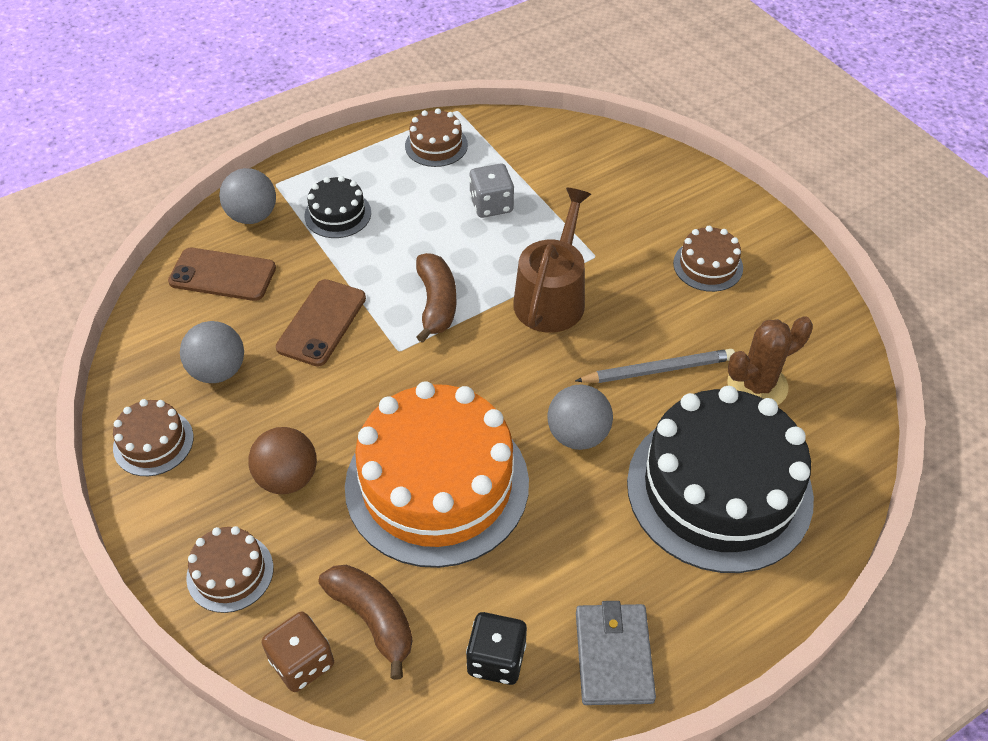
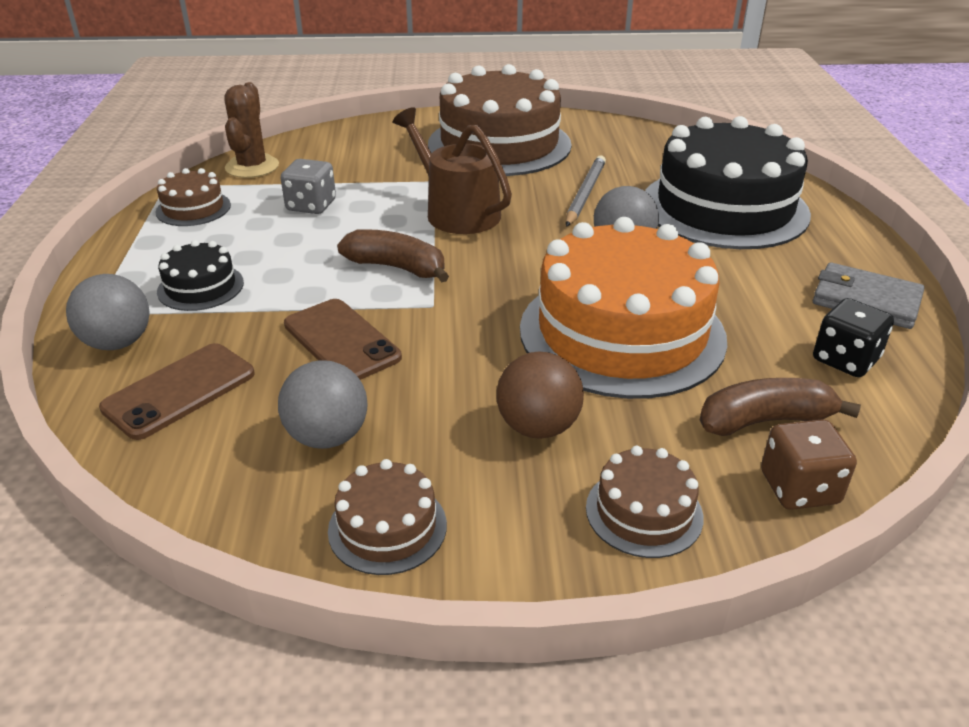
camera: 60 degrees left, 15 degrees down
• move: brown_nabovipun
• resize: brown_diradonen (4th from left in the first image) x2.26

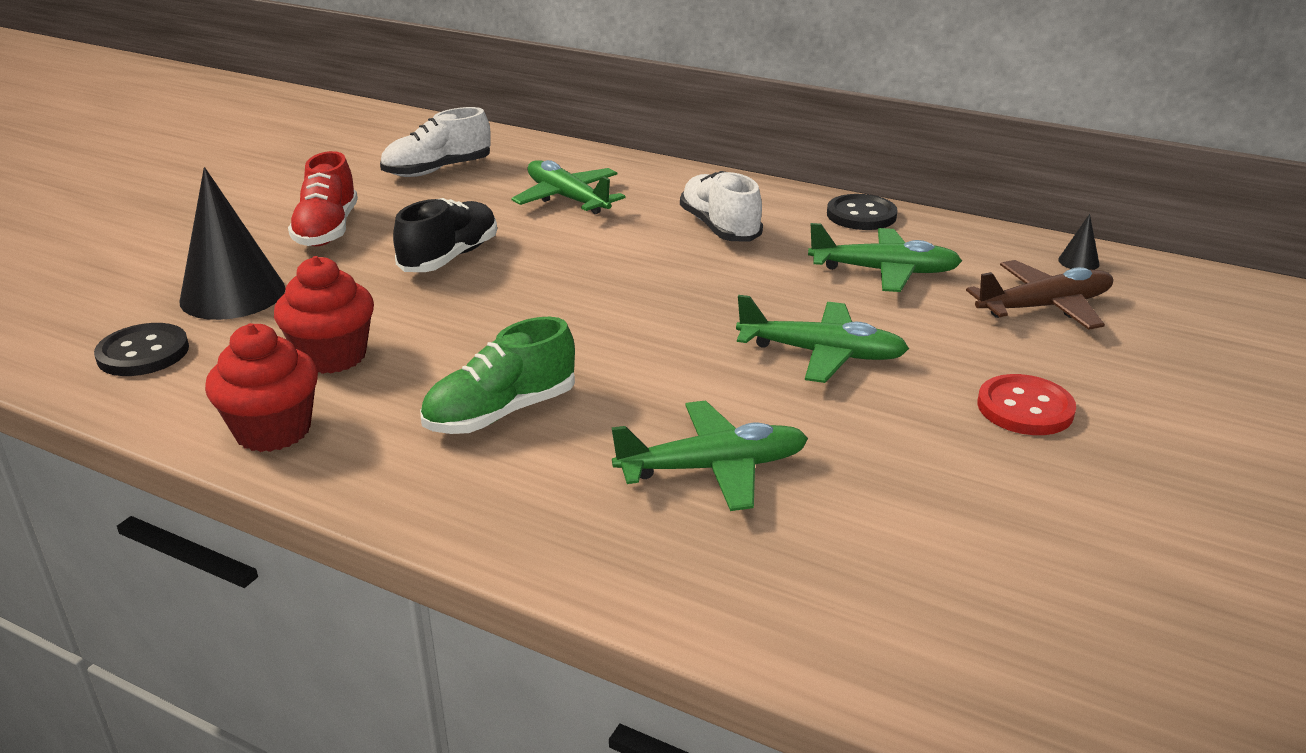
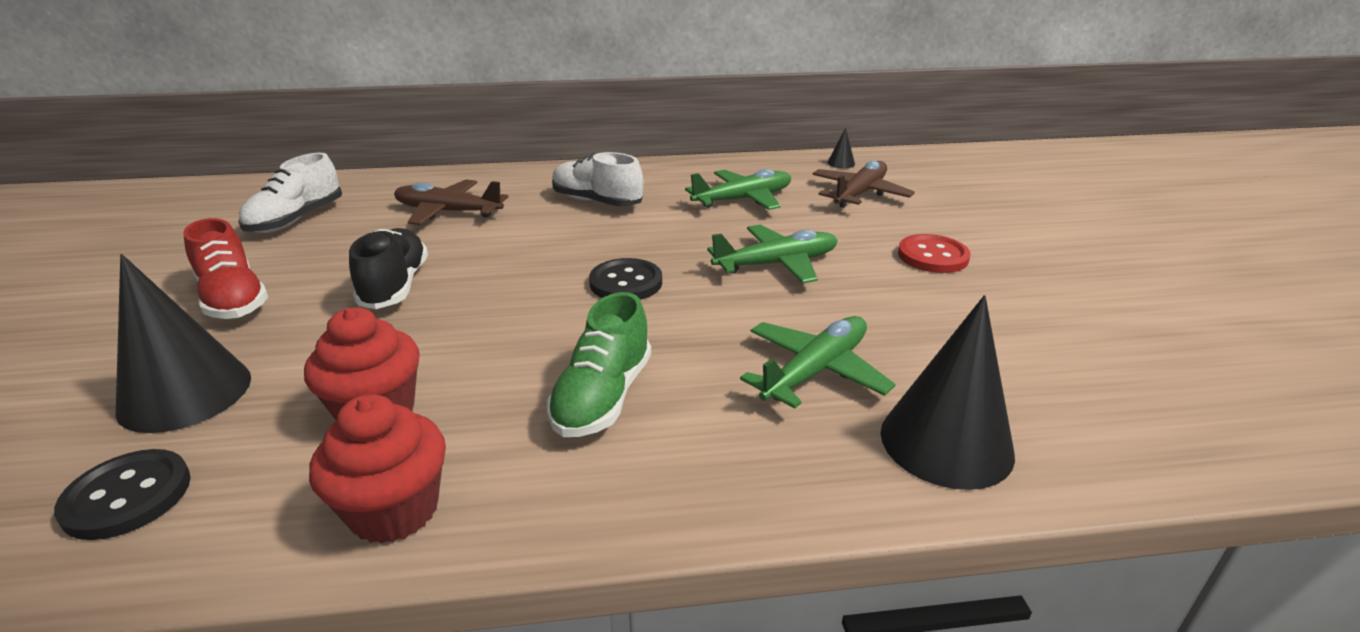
camera: 35 degrees left, 0 degrees up
• recolor: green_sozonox (1st from left) to brown_sozonox (1st from left)
• move: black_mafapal (2nd from left)
• insert: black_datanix (3rd from left)

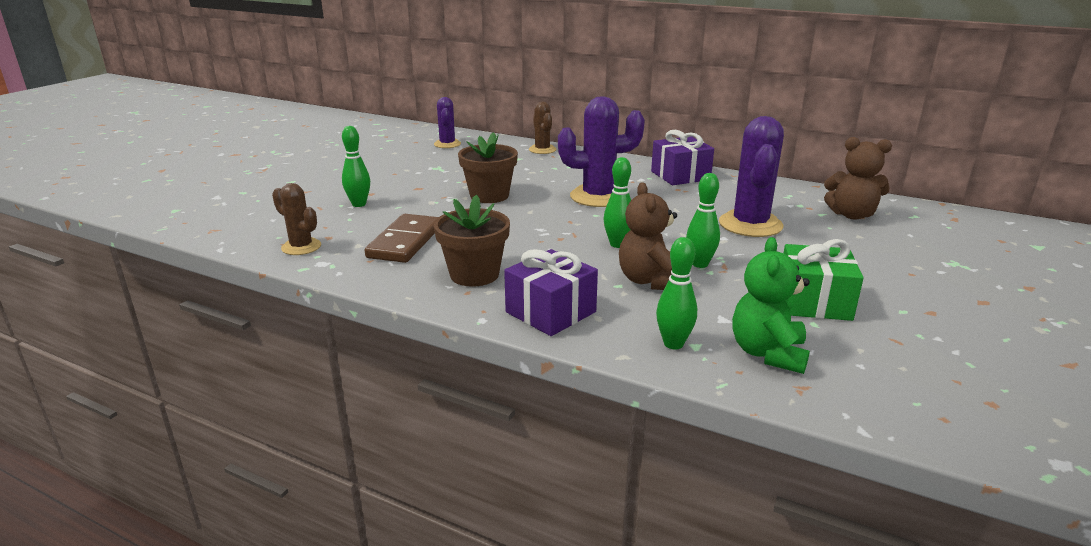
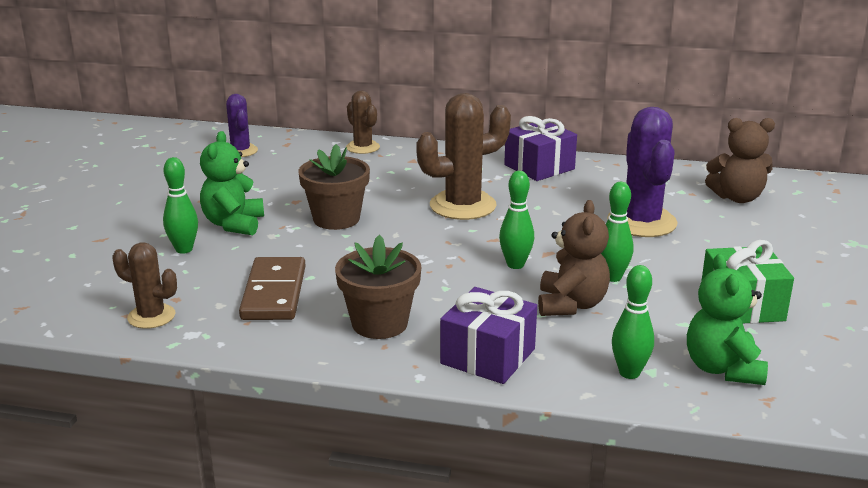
camera: 15 degrees left, 0 degrees up
• insert: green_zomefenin (1st from left)
• recolor: purple_nabovipun (2nd from left) to brown_nabovipun (3rd from left)
• rotate: brown_zomefenin (1st from left) 150 degrees counterclockwise

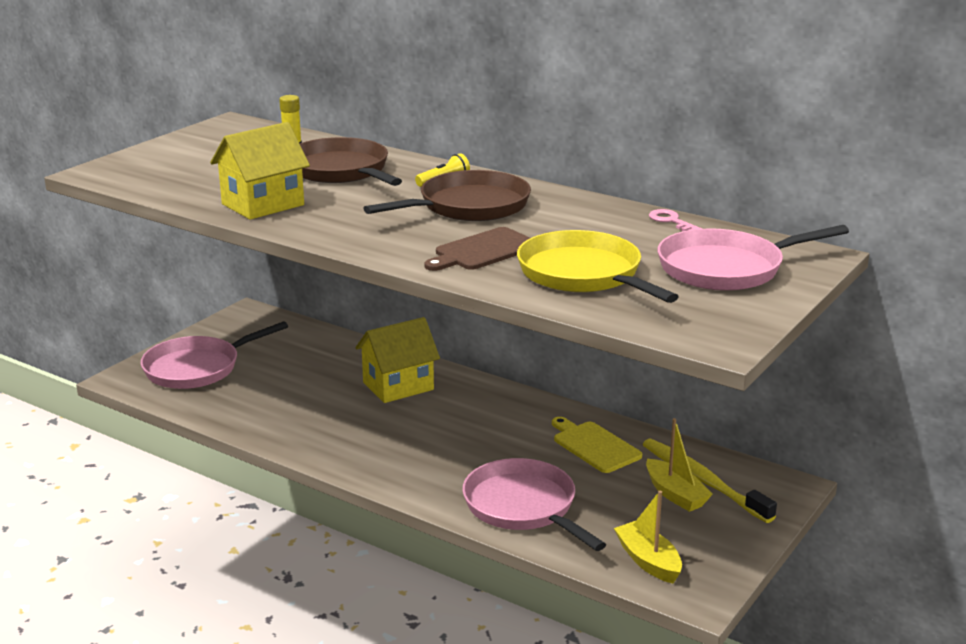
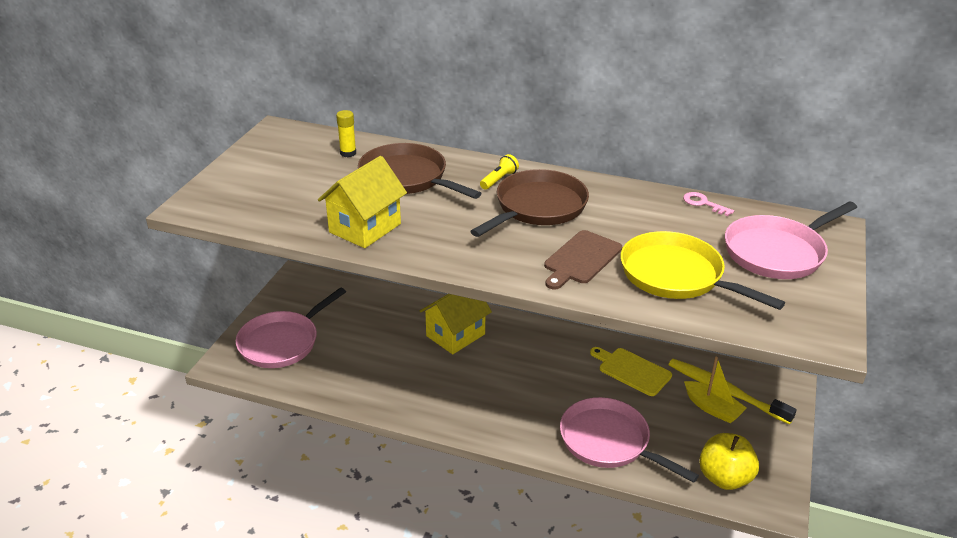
camera: 15 degrees left, 10 degrees up
• replace: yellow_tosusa (1st from left) to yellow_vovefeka

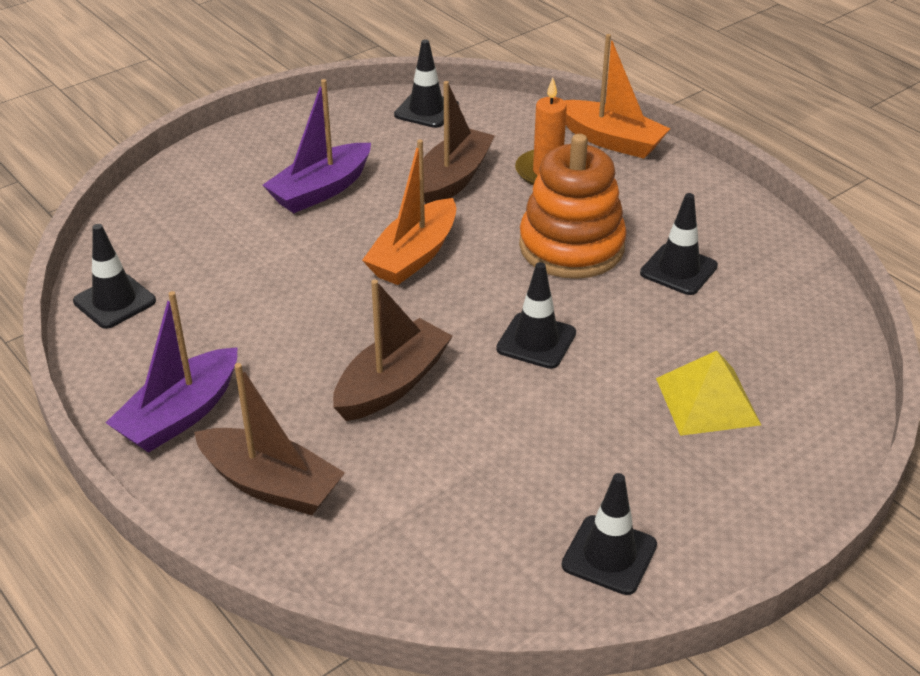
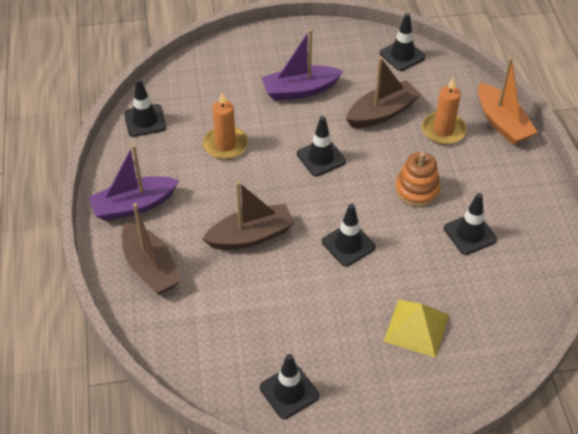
camera: 30 degrees right, 10 degrees up
• insert: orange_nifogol (1st from left)
• replace: orange_tosusa (1st from left) to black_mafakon (3rd from left)
• resize: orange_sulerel x0.63

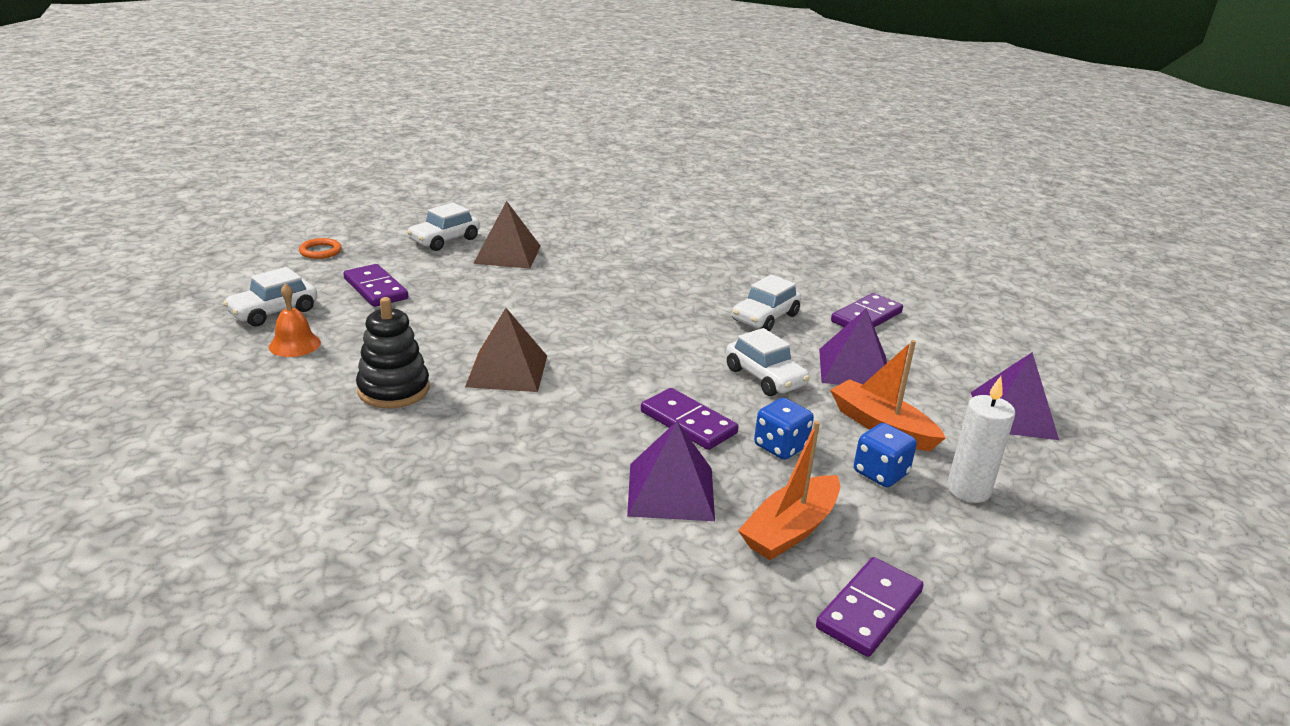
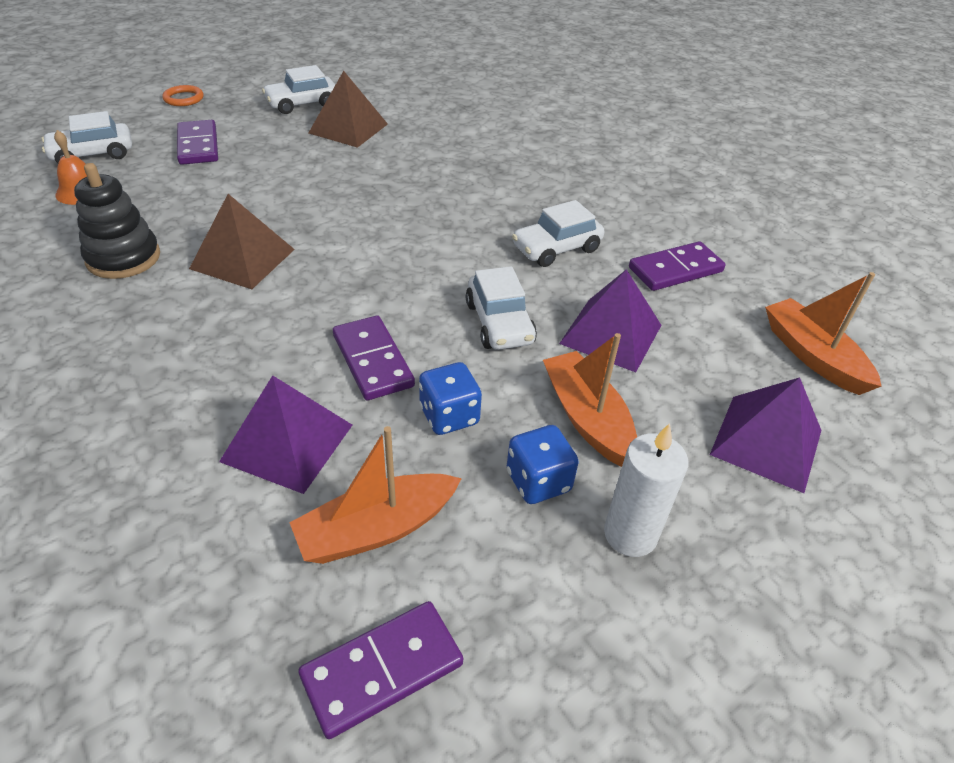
camera: 20 degrees right, 15 degrees up
• insert: orange_tosusa (3rd from left)

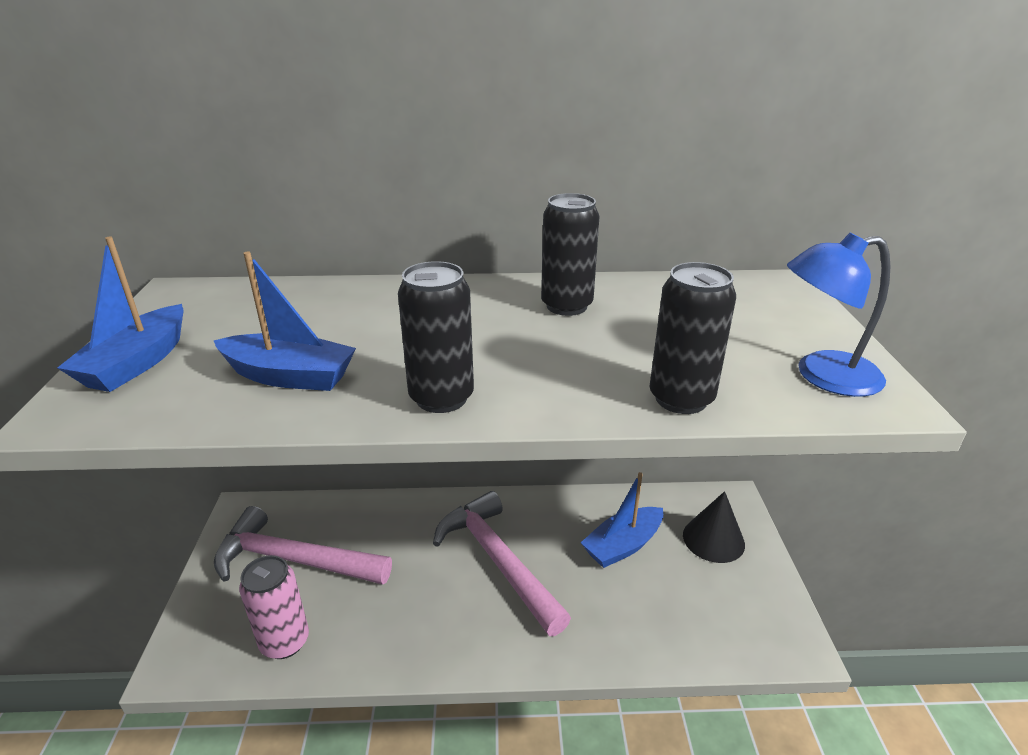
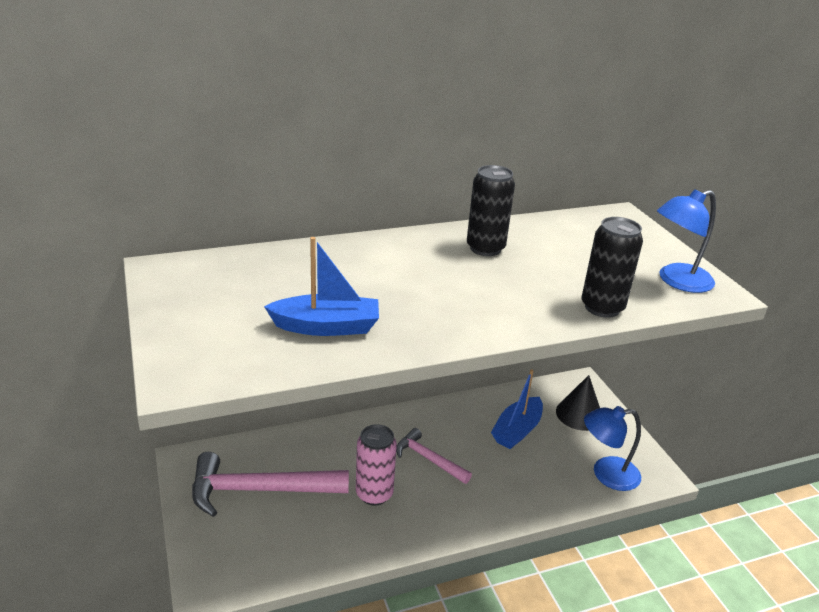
camera: 20 degrees left, 0 degrees up
• move: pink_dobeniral
• resize: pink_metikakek (2nd from left) x0.57
• insert: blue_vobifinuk (1st from left)
• delete: blue_tosusa (1st from left)
• delete: black_dobeniral (1st from left)

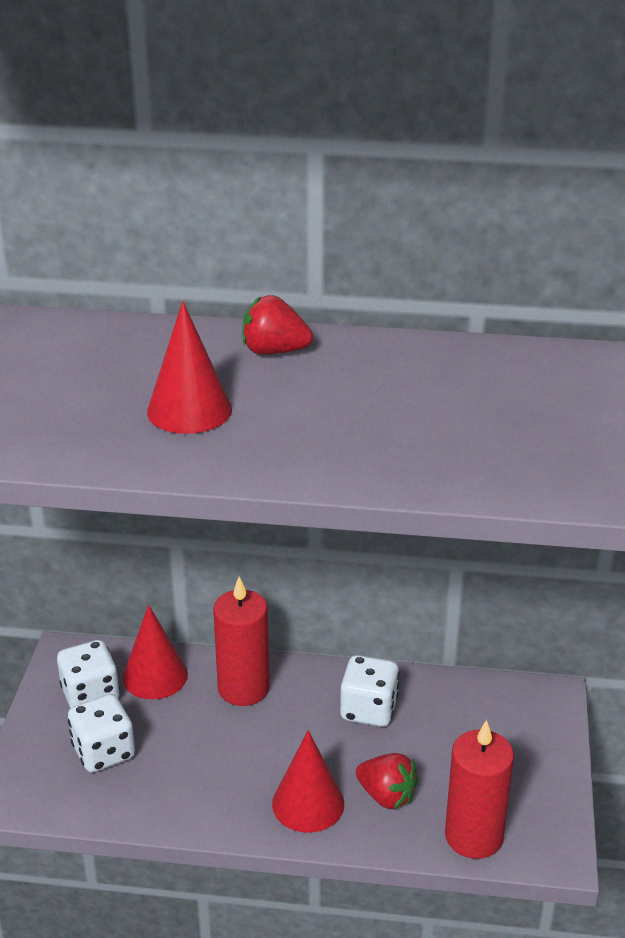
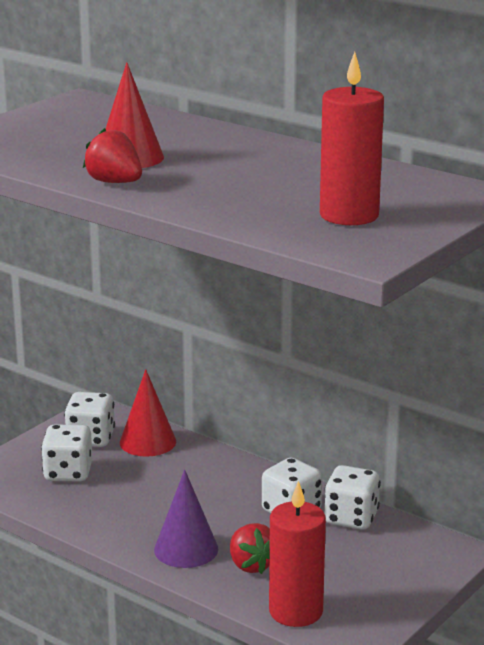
camera: 30 degrees right, 10 degrees down
• move: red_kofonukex (1st from left)
• recolor: red_datanix (3rd from left) to purple_datanix
• move: red_nifogol (1st from left in the first image) to red_nifogol (2nd from left)
• insert: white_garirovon (4th from left)

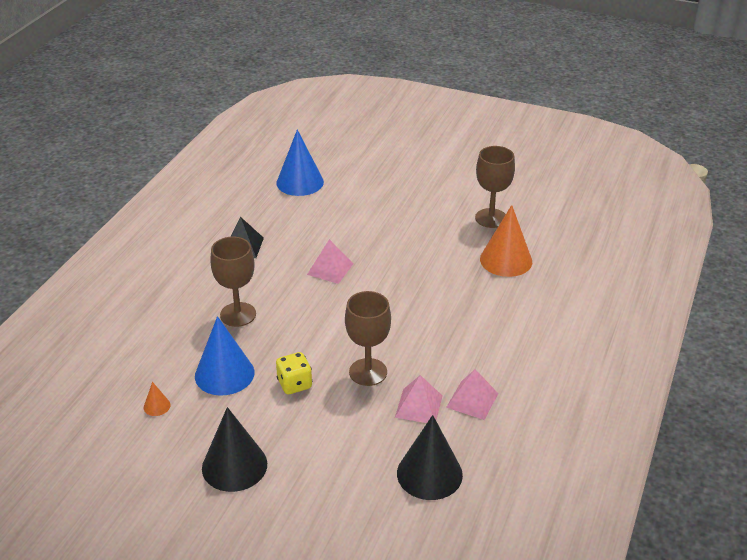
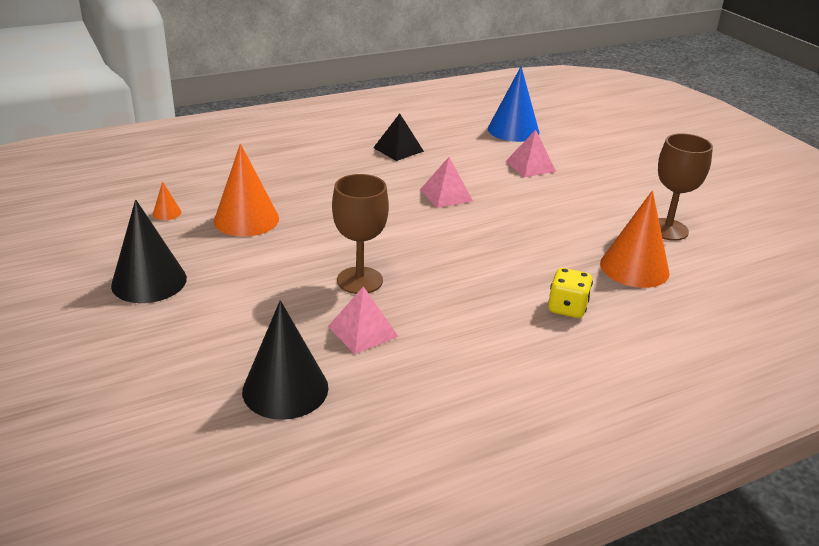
camera: 40 degrees right, 5 degrees down
• recolor: blue_datanix (1st from left) to orange_datanix (2nd from left)
• move: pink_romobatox (3rd from left)
• move: yellow_garirovon
• delete: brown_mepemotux (1st from left)

